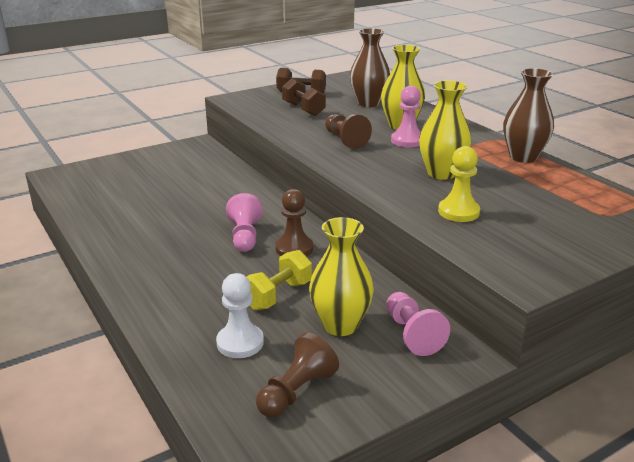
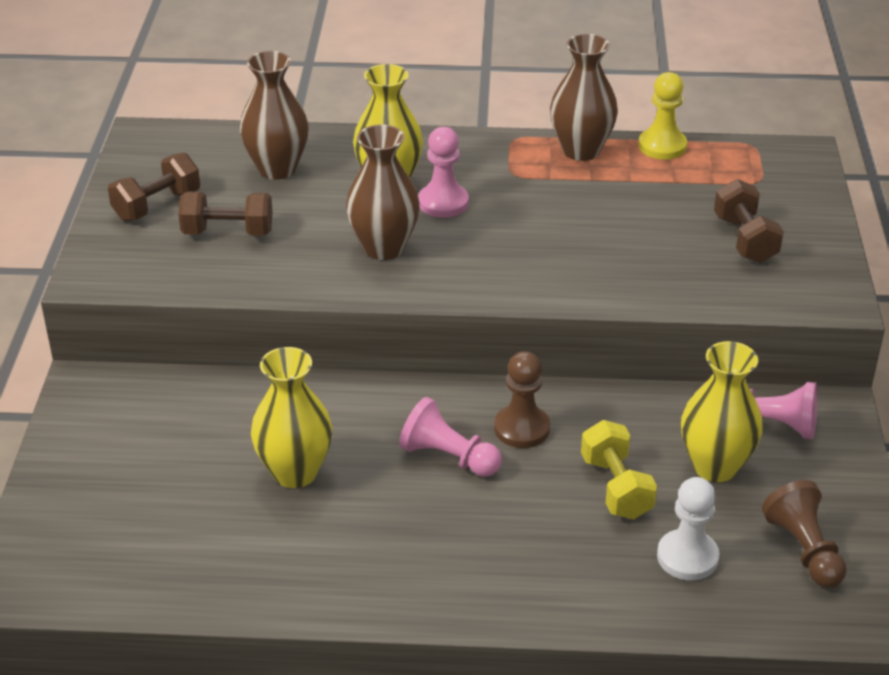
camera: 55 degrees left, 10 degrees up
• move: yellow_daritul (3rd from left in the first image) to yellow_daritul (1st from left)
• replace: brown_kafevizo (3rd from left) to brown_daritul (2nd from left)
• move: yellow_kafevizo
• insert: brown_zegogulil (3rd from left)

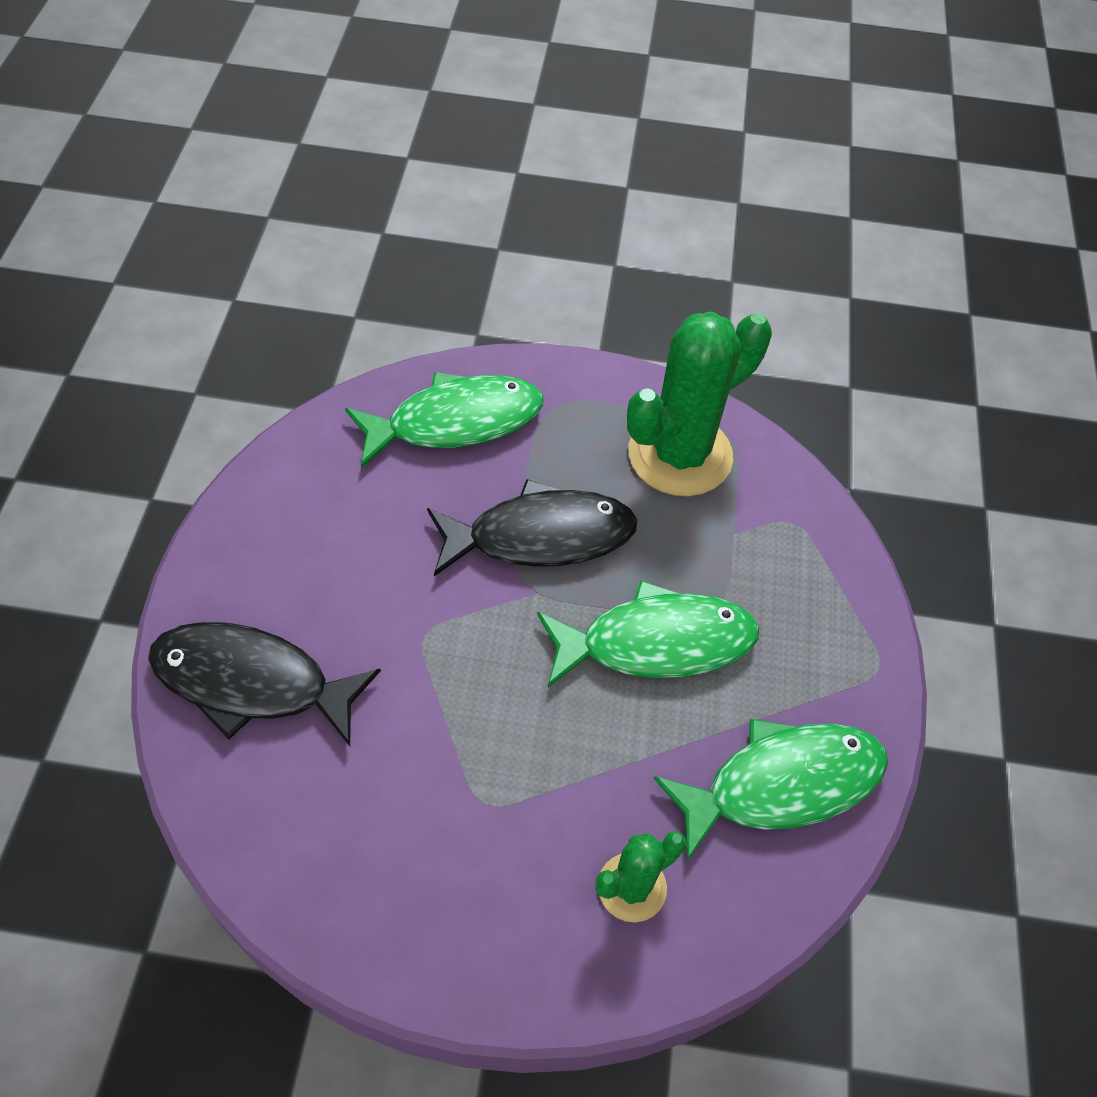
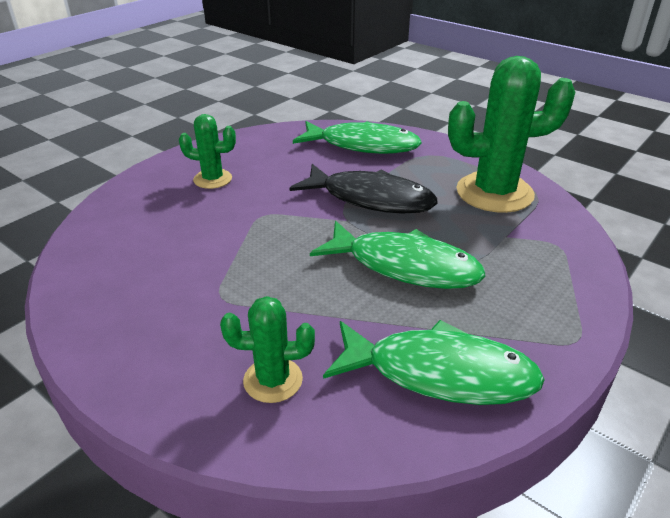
camera: 35 degrees right, 20 degrees down
• insert: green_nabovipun (1st from left)
• delete: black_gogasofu (1st from left)

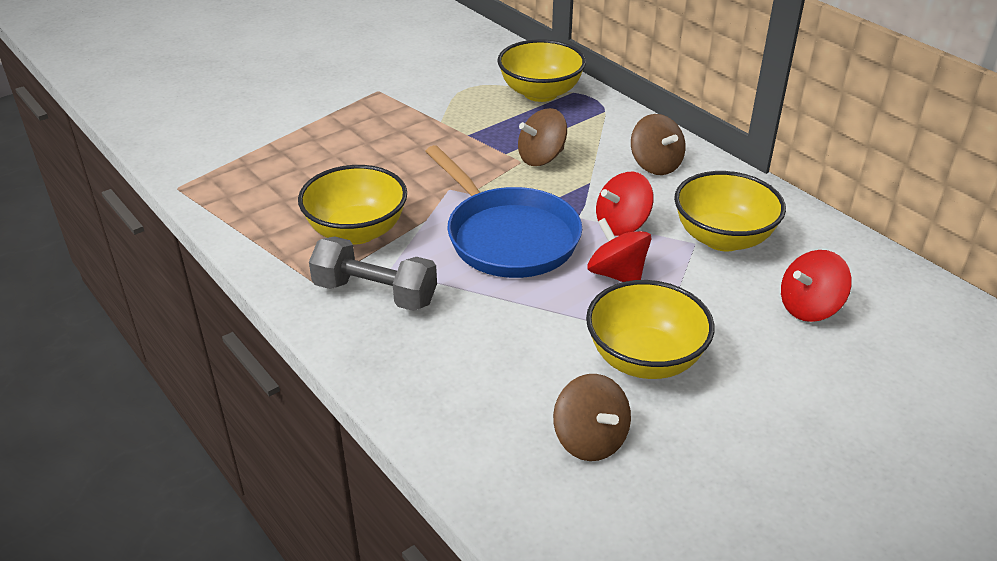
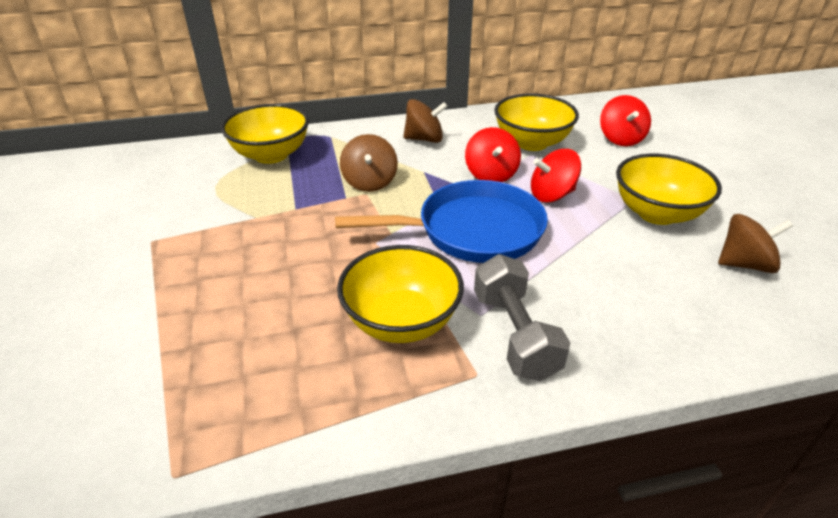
camera: 65 degrees left, 0 degrees up
• rotate: grey_zegogulil 60 degrees counterclockwise

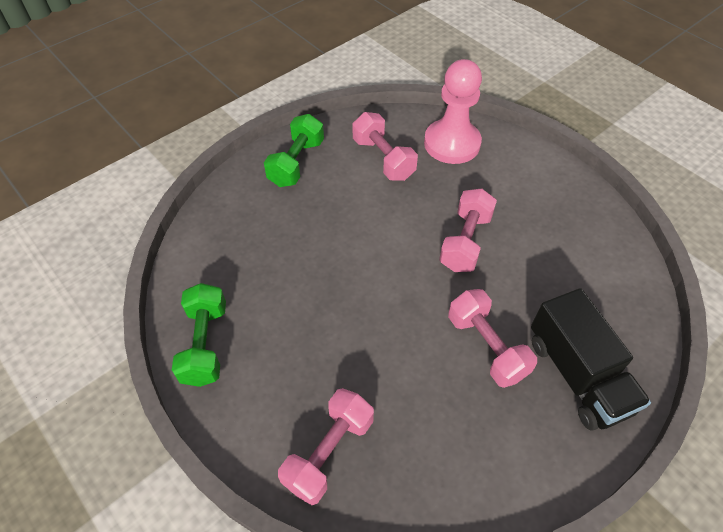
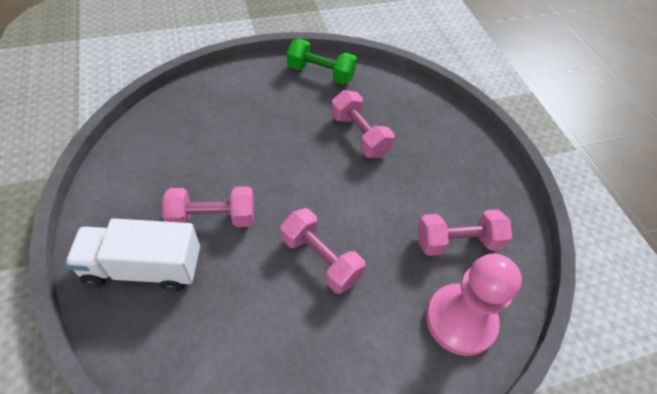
camera: 110 degrees right, 0 degrees up
• recolor: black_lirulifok to white_lirulifok
• move: pink_zegogulil (1st from left in the first image) to pink_zegogulil (3rd from left)
• delete: green_zegogulil (2nd from left)

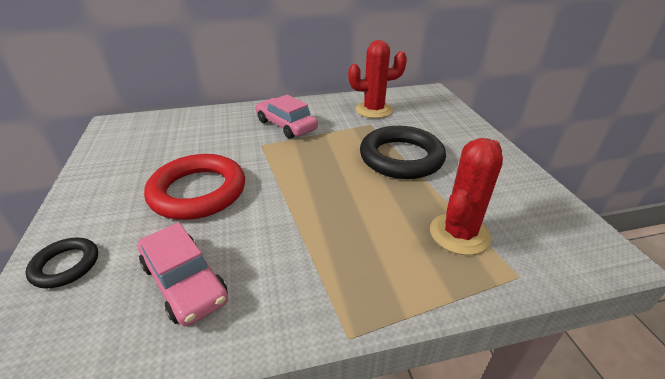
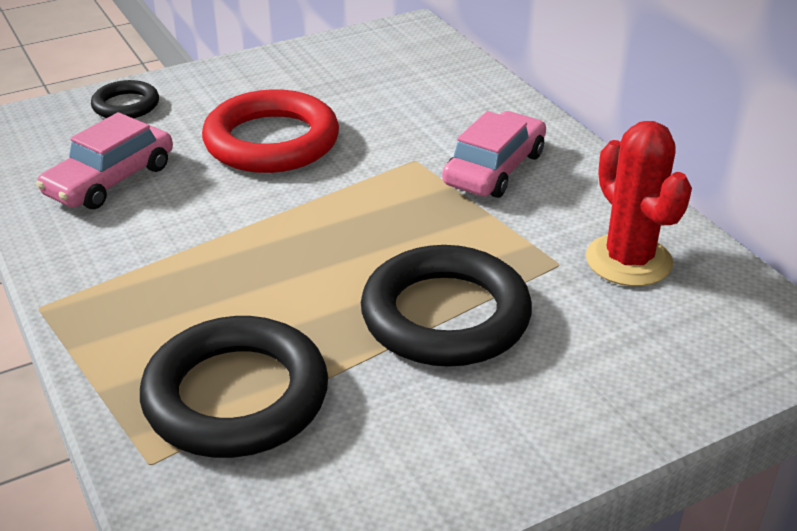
camera: 75 degrees right, 0 degrees up
• replace: red_nabovipun (2nd from left) to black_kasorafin (2nd from left)

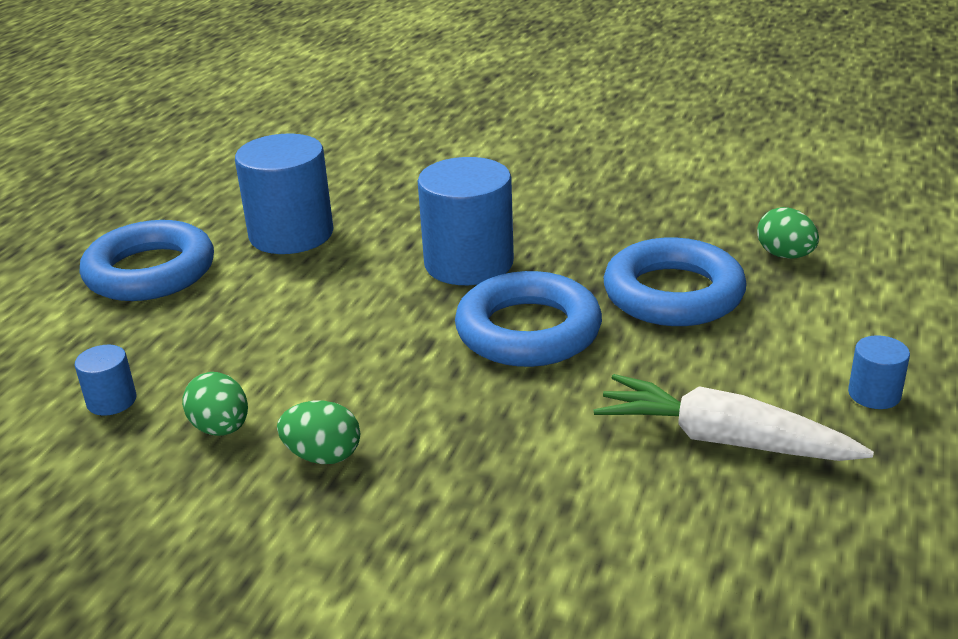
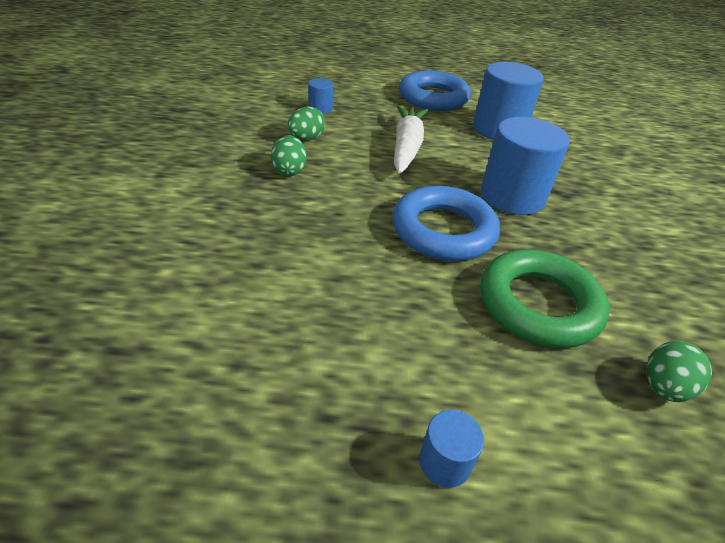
camera: 70 degrees right, 10 degrees up
• move: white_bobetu
• recolor: blue_kasorafin (3rd from left) to green_kasorafin

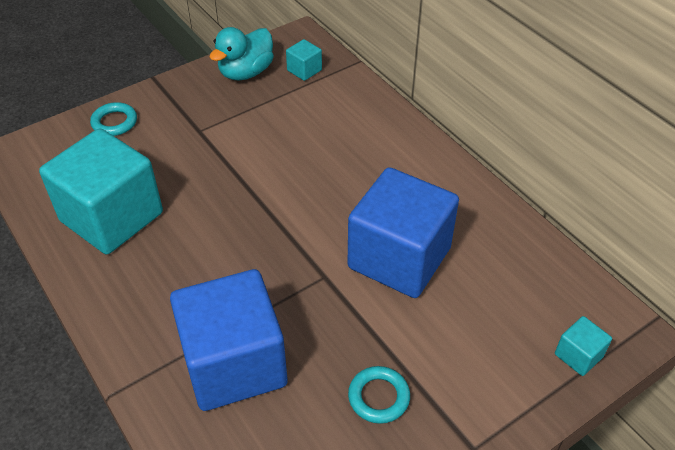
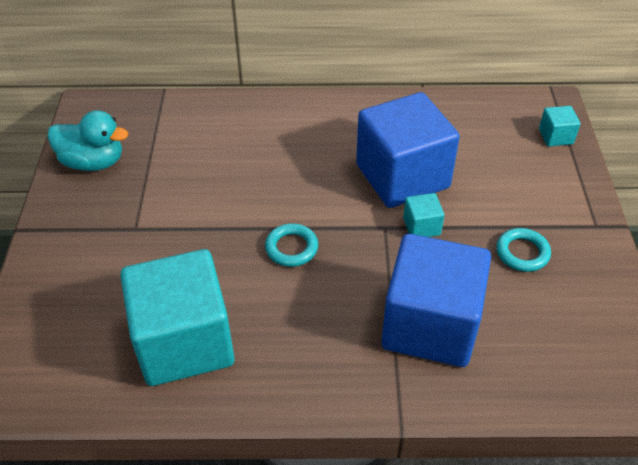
camera: 55 degrees left, 0 degrees up
• rotate: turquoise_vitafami 60 degrees counterclockwise
• move: turquoise_kasorafin (1st from left)
• move: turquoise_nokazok (2nd from left)

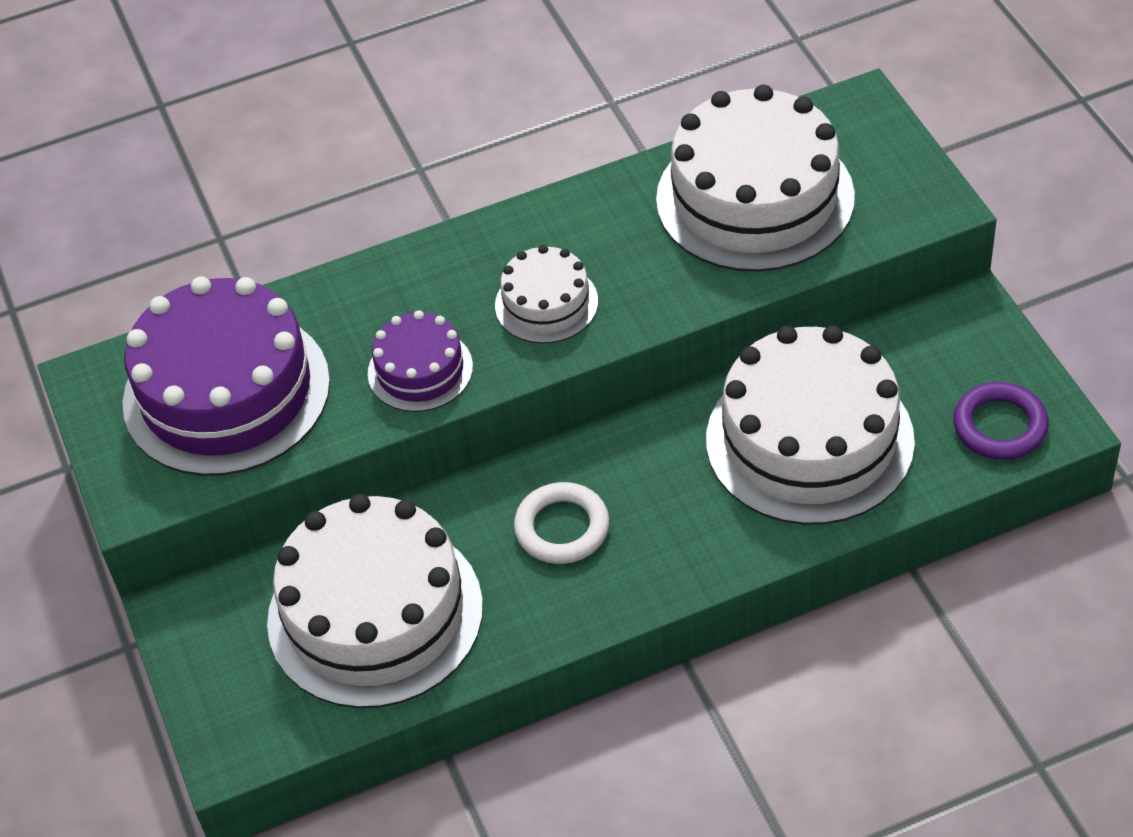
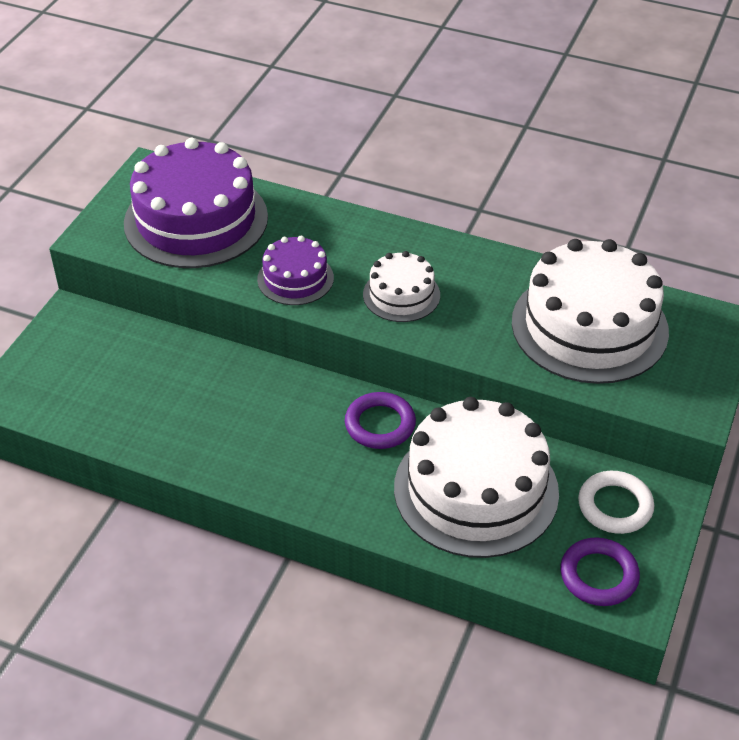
camera: 40 degrees right, 5 degrees down
• insert: purple_kasorafin (1st from left)
• move: white_kasorafin
• delete: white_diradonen (1st from left)

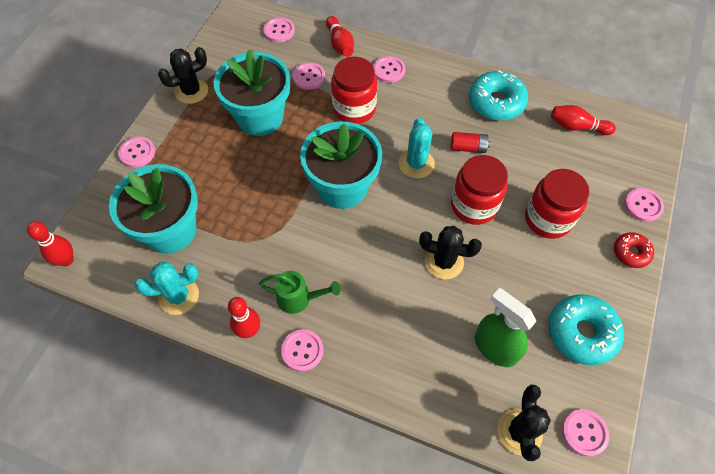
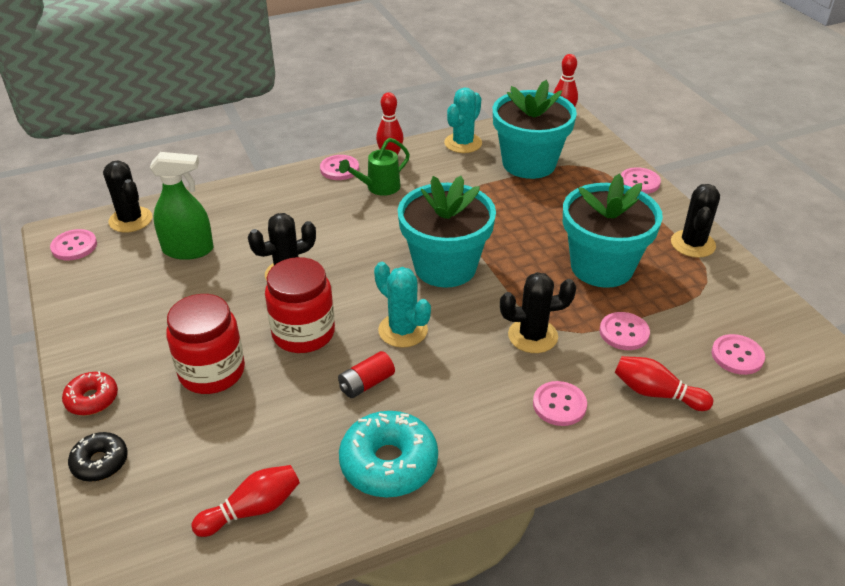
camera: 135 degrees right, 20 degrees down
• replace: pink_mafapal (7th from left) to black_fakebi
• replace: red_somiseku (1st from left) to black_nabovipun (3rd from left)
• delete: turquoise_fakebi (2nd from left)

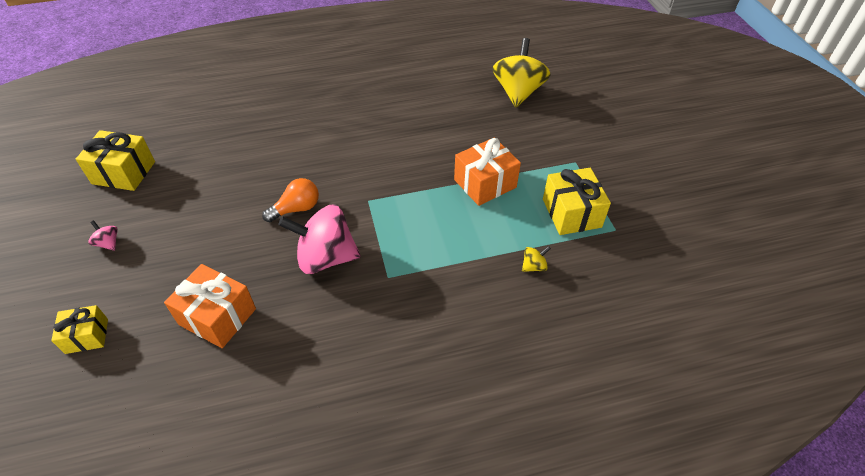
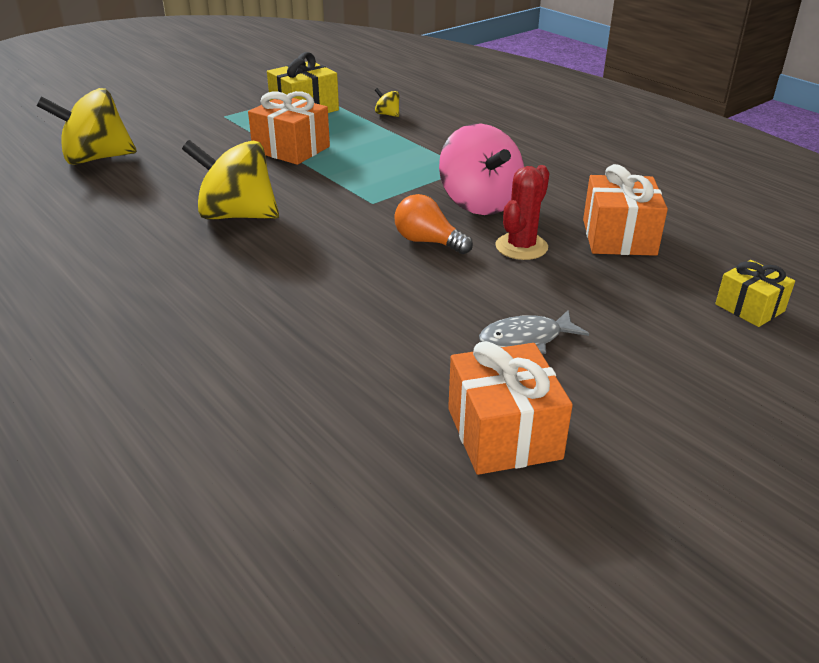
camera: 115 degrees left, 15 degrees down
• insert: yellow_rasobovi (2nd from left)
• recolor: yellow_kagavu (2nd from left) to orange_kagavu (2nd from left)
• insert: grey_gogasofu
• insert: red_nabovipun
• delete: pink_rasobovi (1st from left)

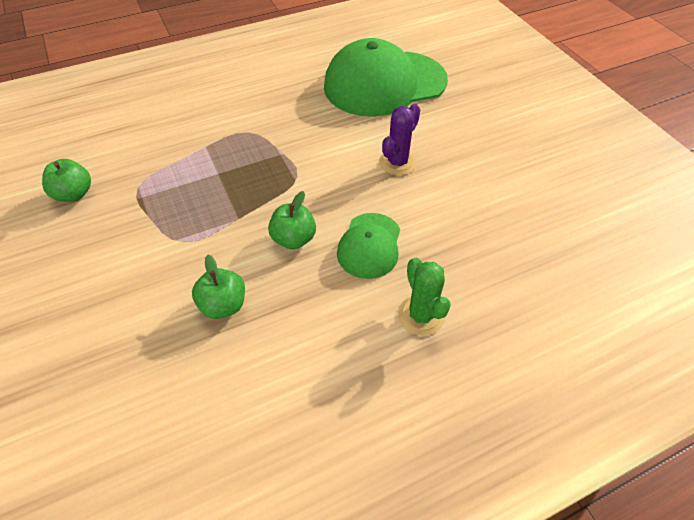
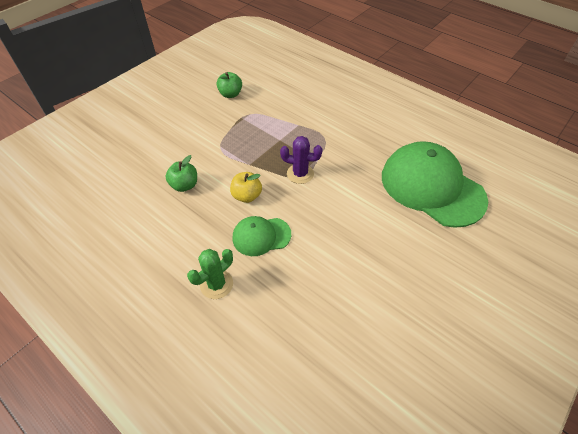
camera: 65 degrees right, 0 degrees up
• recolor: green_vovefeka (3rd from left) to yellow_vovefeka
• move: purple_nabovipun

